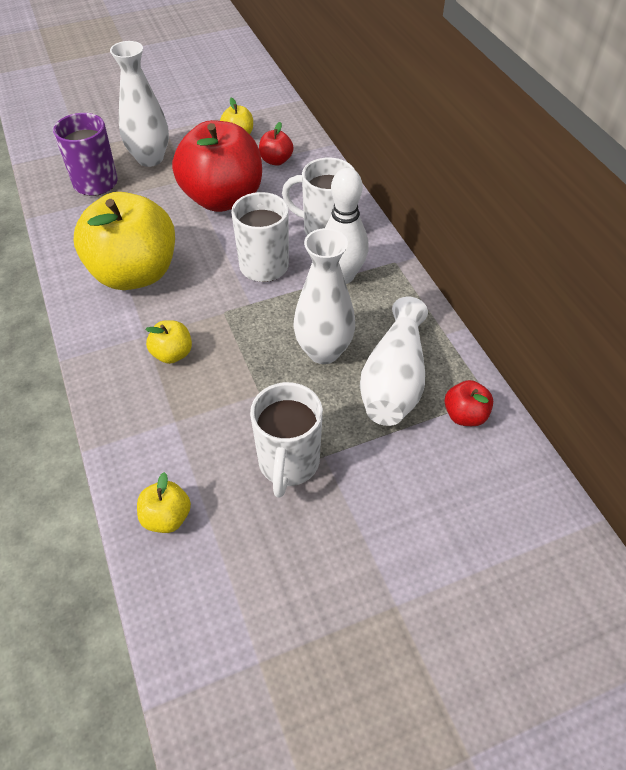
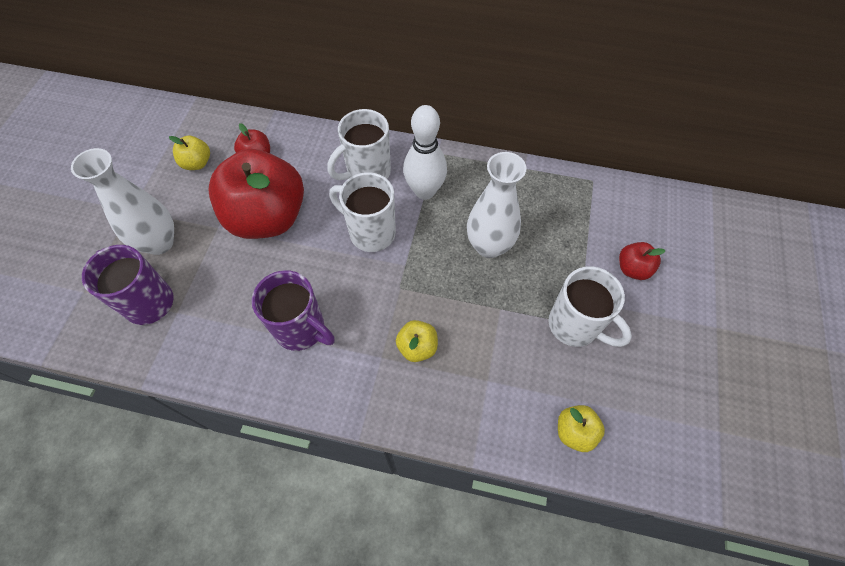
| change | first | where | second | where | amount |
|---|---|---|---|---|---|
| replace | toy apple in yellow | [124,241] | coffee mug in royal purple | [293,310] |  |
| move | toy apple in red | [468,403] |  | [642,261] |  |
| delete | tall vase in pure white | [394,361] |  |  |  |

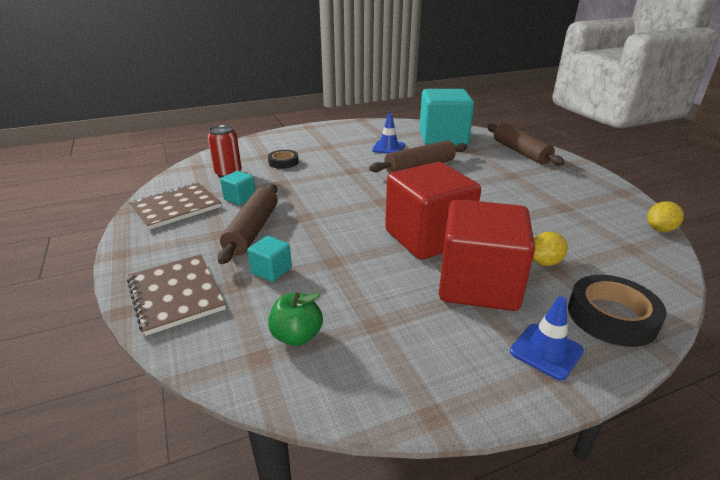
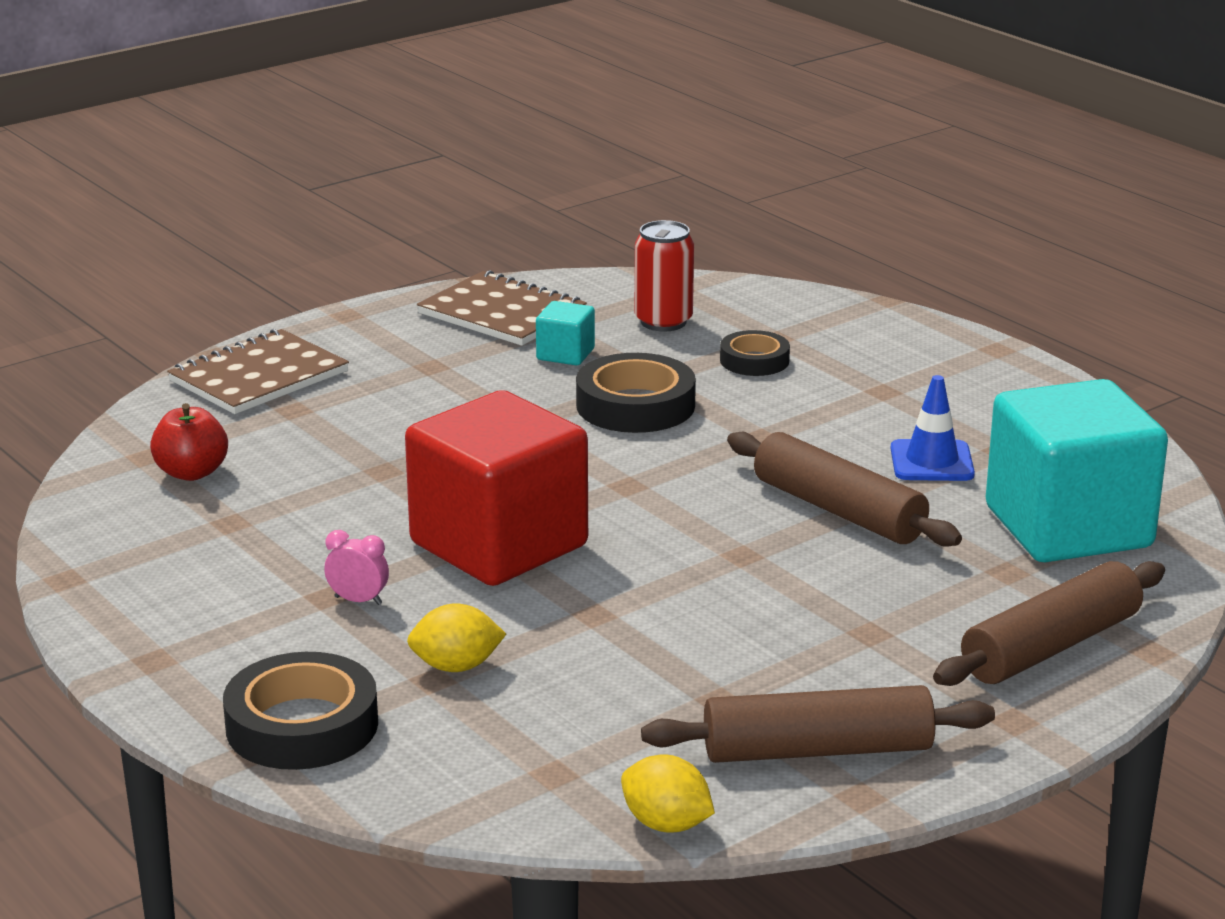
| change | first | where | second | where | amount |
|---|---|---|---|---|---|
| recolor | toy apple in leaf-green | [295,319] | toy apple in red | [189,442] |  |
| replace | block in red | [487,255] | clock in rose-pink | [356,567] |  |
| rotate | toy lemon in yellow | [550,249] |  | [456,637] | 45 degrees counterclockwise |
| insert |  |  | roll of tape in black | [636,393] |  |
| move | dough roller in dark brown | [248,224] |  | [818,724] |  |
| delete | block in turquoise | [269,259] |  |  |  |
| delete | traffic cone in royal blue | [547,338] |  |  |  |

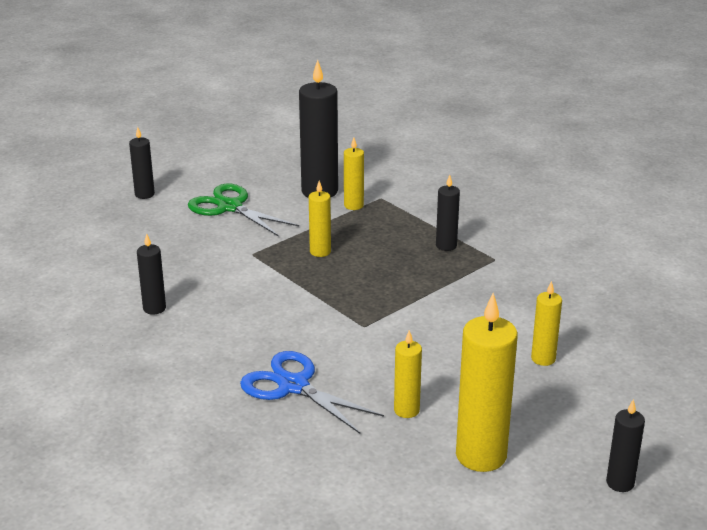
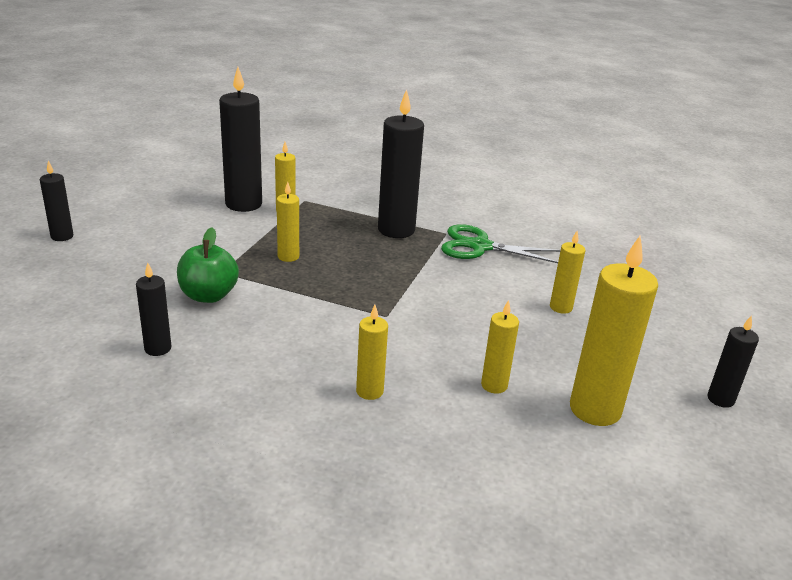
| change | first | where | second | where | amount |
|---|---|---|---|---|---|
| insert |  |  | toy apple in leaf-green | [208,265] |  |
| replace | scissors in royal blue | [312,392] | wax candle in yellow | [372,352] |  |
| resize | wax candle in black | [448,213] |  | [401,163] | x1.88 |
| move | scissors in leaf-green | [243,210] |  | [501,243] |  |

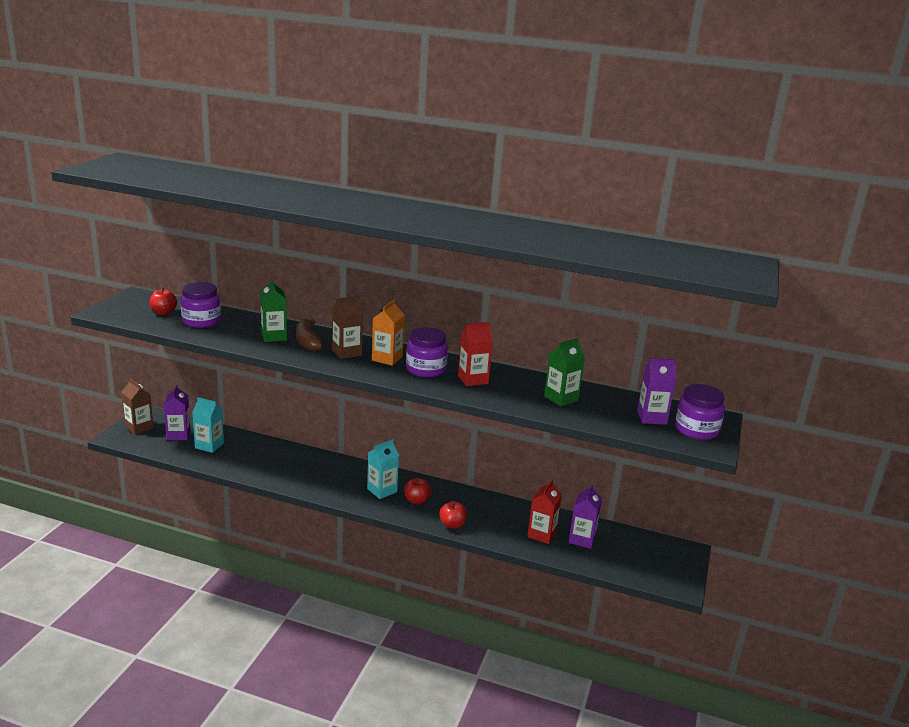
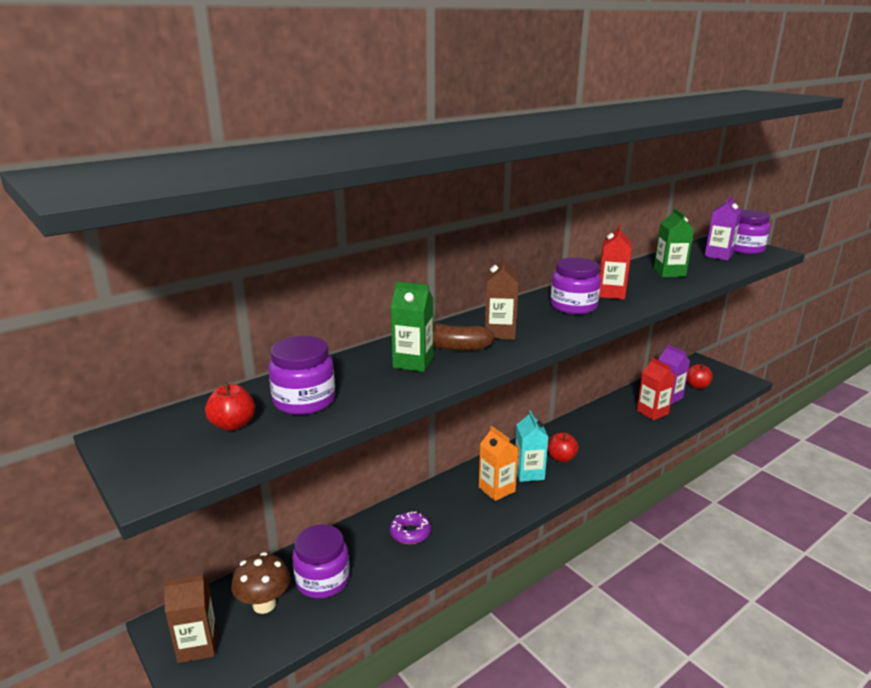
| change | first | where | second | where | amount |
|---|---|---|---|---|---|
| replace | juice carton in royal purple | [177,412] | toadstool in dark brown | [260,583] |  |
| replace | juice carton in turquoise | [208,425] | jar in royal purple | [321,561] |  |
| insert |  |  | glazed donut in royal purple | [410,527] |  |
| move | juice carton in bright orange | [388,333] |  | [498,463] |  |
| move | toy apple in red | [453,515] |  | [699,376] |  |

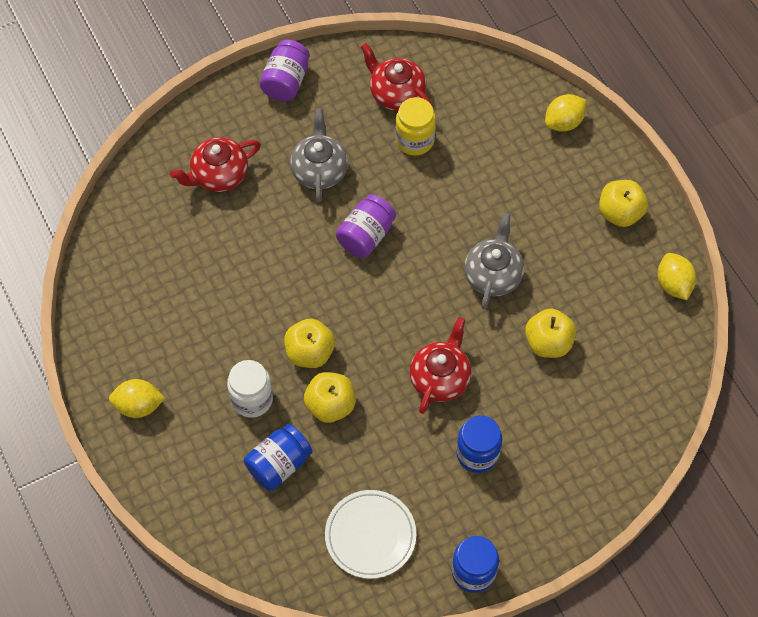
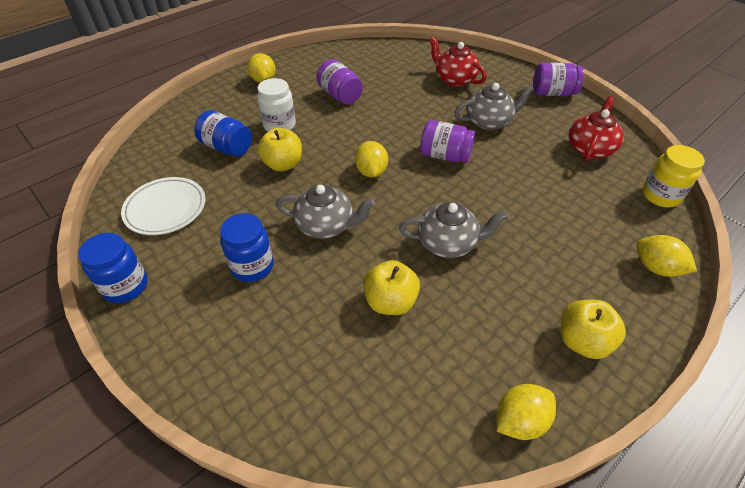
| change | first | where | second | where | amount |
|---|---|---|---|---|---|
| recolor | teapot in red | [440,365] | teapot in ash-grey | [325,212] |  |
| insert |  |  | jar in royal purple | [340,81] |  |
| insert |  |  | toy lemon in yellow | [371,159] |  |
| move | jar in yellow | [415,126] |  | [673,176] |  |
| delete | toy apple in yellow | [309,343] |  |  |  |

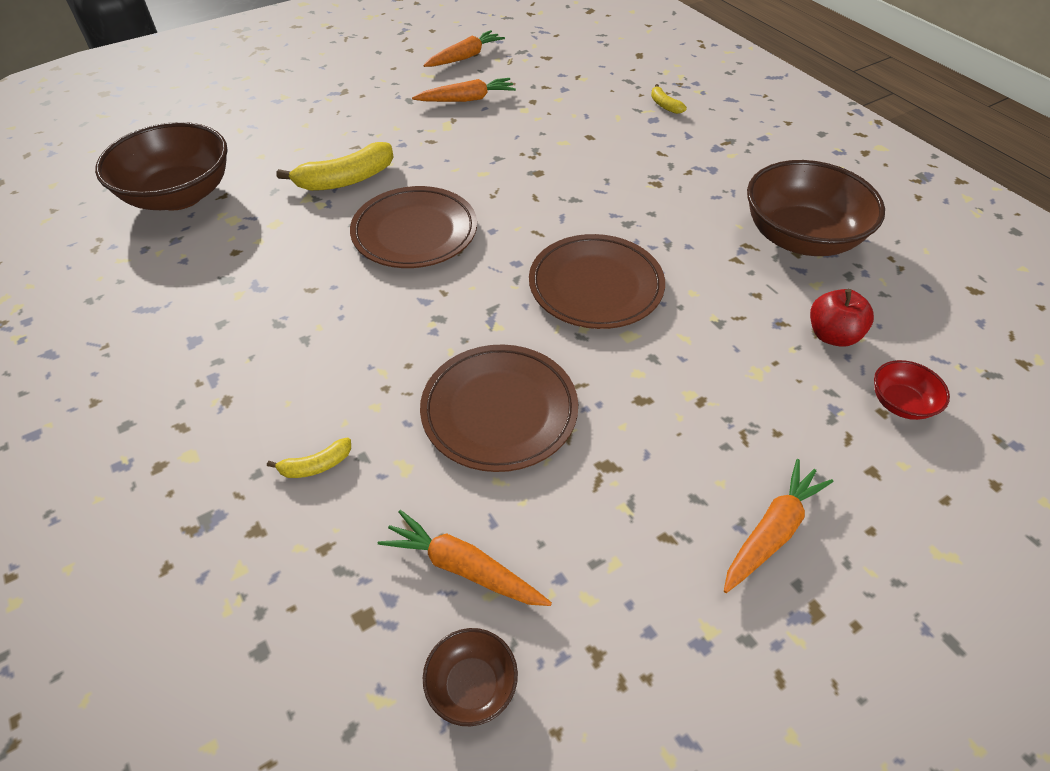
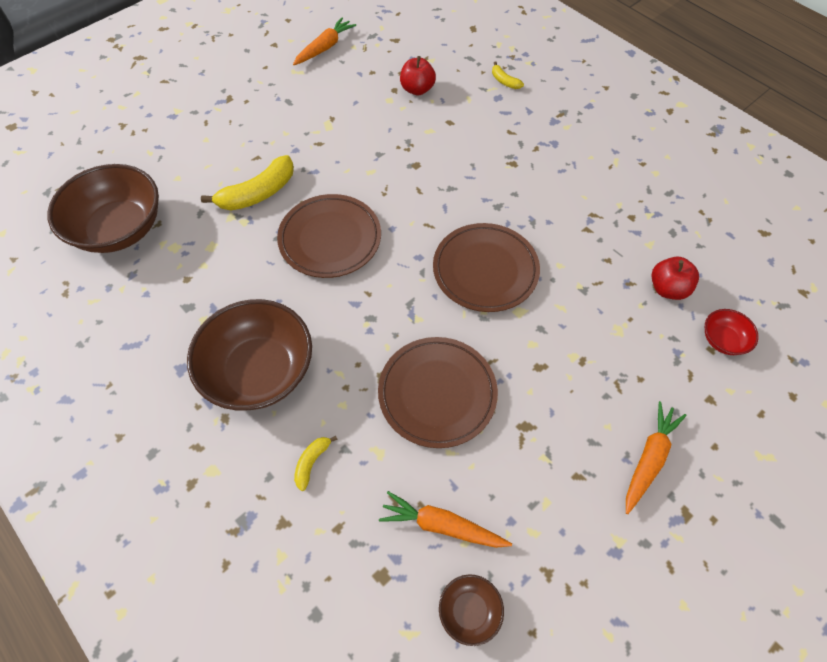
| change | first | where | second | where | amount |
|---|---|---|---|---|---|
| move | bowl in dark brown | [816,208] |  | [249,355] |  |
| rotate | banana in yellow | [309,458] |  | [316,463] | 150 degrees clockwise |
| insert |  |  | toy apple in red | [418,75] |  |
| delete | toy carrot in bright orange | [464,90] |  |  |  |

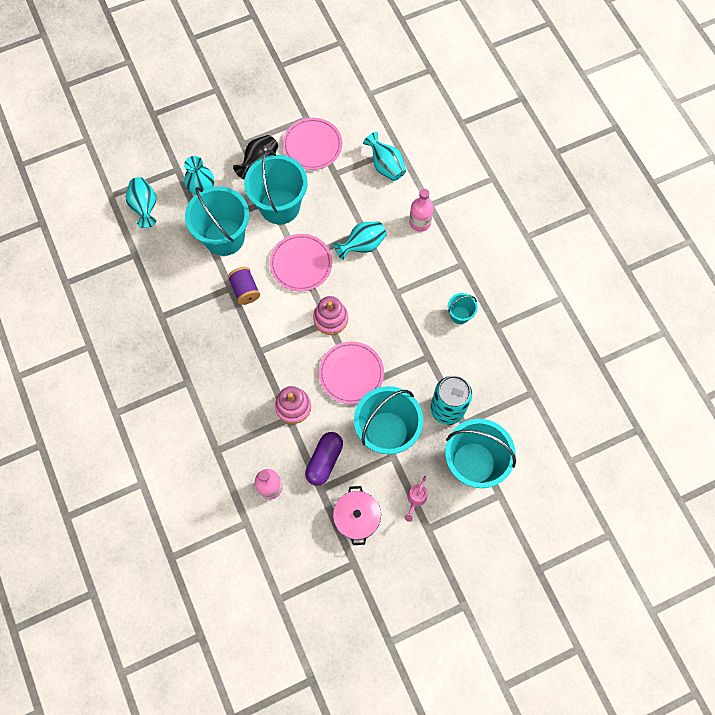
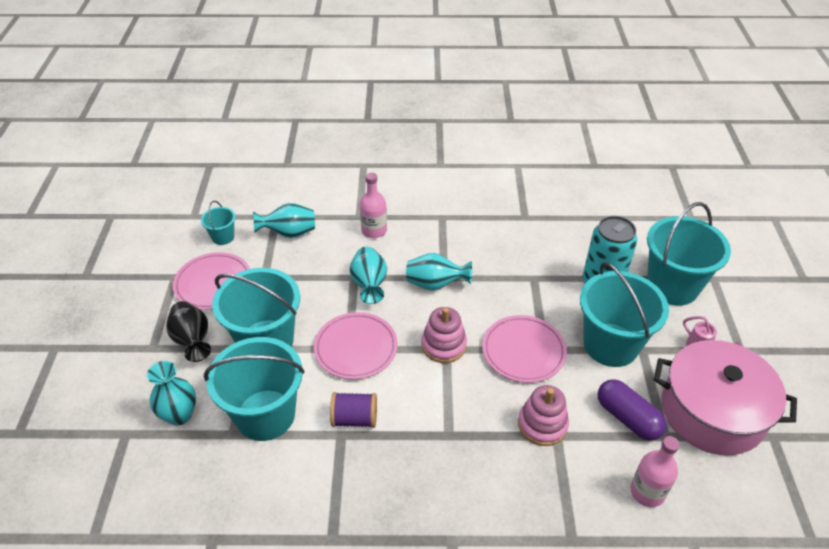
| change | first | where | second | where | amount |
|---|---|---|---|---|---|
| move | sand bucket in turquoise | [463,308] |  | [218,223] |  |
| move | tall vase in turquoise | [141,202] |  | [439,272] |  |
| resize | stockpot in rose-pink | [357,515] |  | [725,397] | x1.75 |

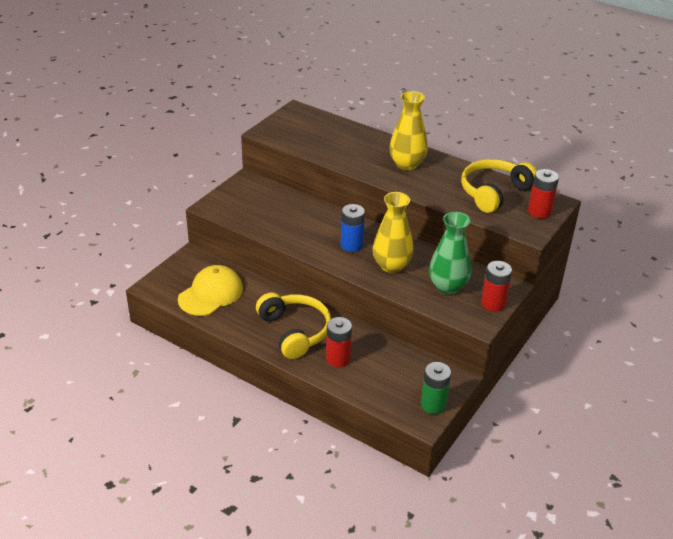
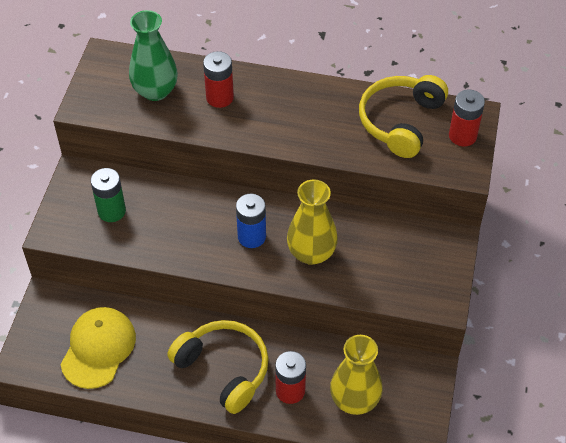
| change | first | where | second | where | amount |
|---|---|---|---|---|---|
| move | battery in leaf-green | [436,388] |  | [108,195] |  |
| move | tall vase in leaf-green | [450,253] |  | [153,55] |  |
| move | battery in red | [496,286] |  | [218,79] |  |
| move | tall vase in yellow | [408,130] |  | [356,375] |  |

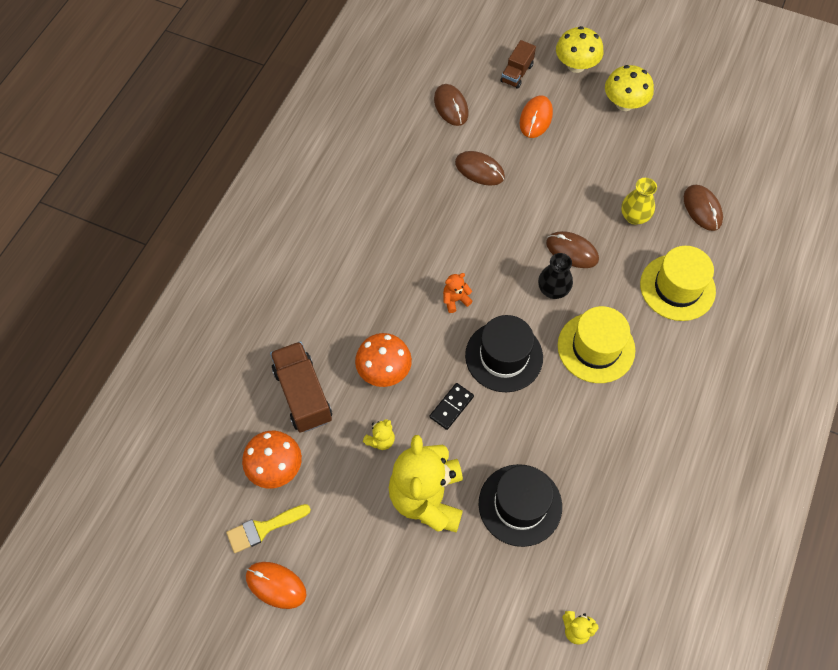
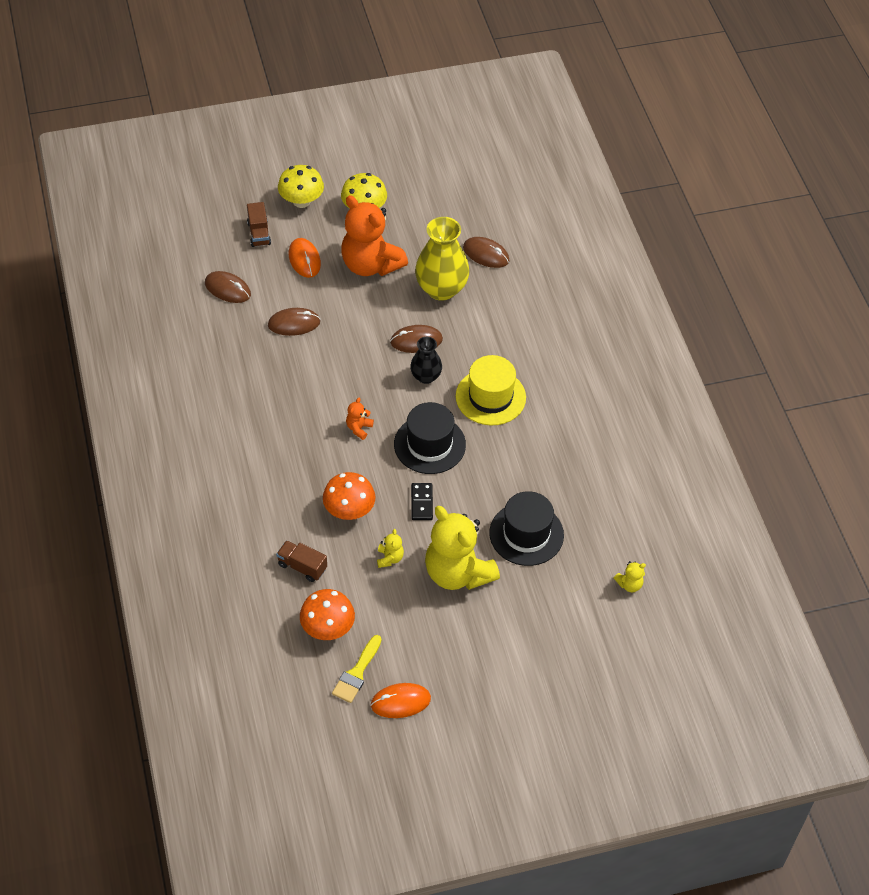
| change | first | where | second | where | amount |
|---|---|---|---|---|---|
| resize | lorry in dark brown | [301,387] |  | [301,561] | x0.60 |
| insert |  |  | teddy in bright orange | [374,235] |  |
| resize | tall vase in yellow | [639,201] |  | [442,259] | x1.76 |
| delete | hat in yellow | [678,283] |  |  |  |

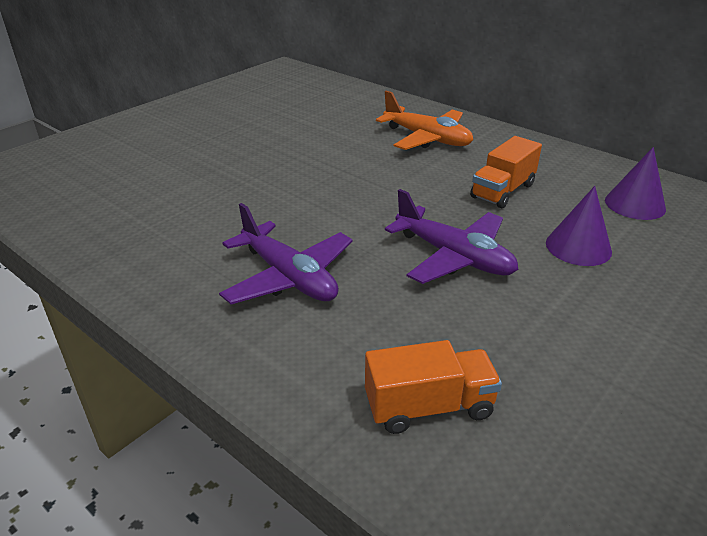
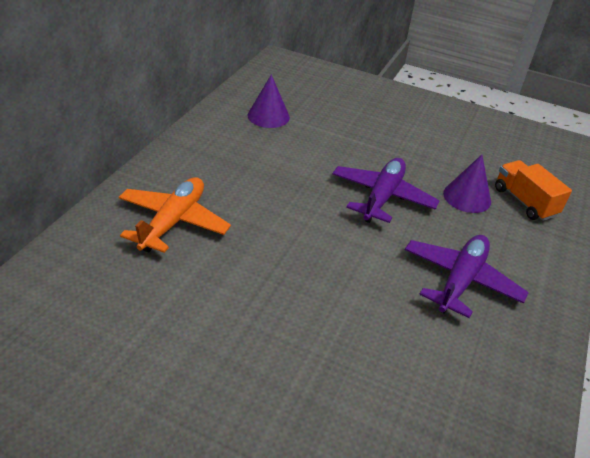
| change | first | where | second | where | amount |
|---|---|---|---|---|---|
| move | cone shape in royal purple | [579,226] |  | [467,184] |  |
| delete | lorry in bright orange | [506,172] |  |  |  |

